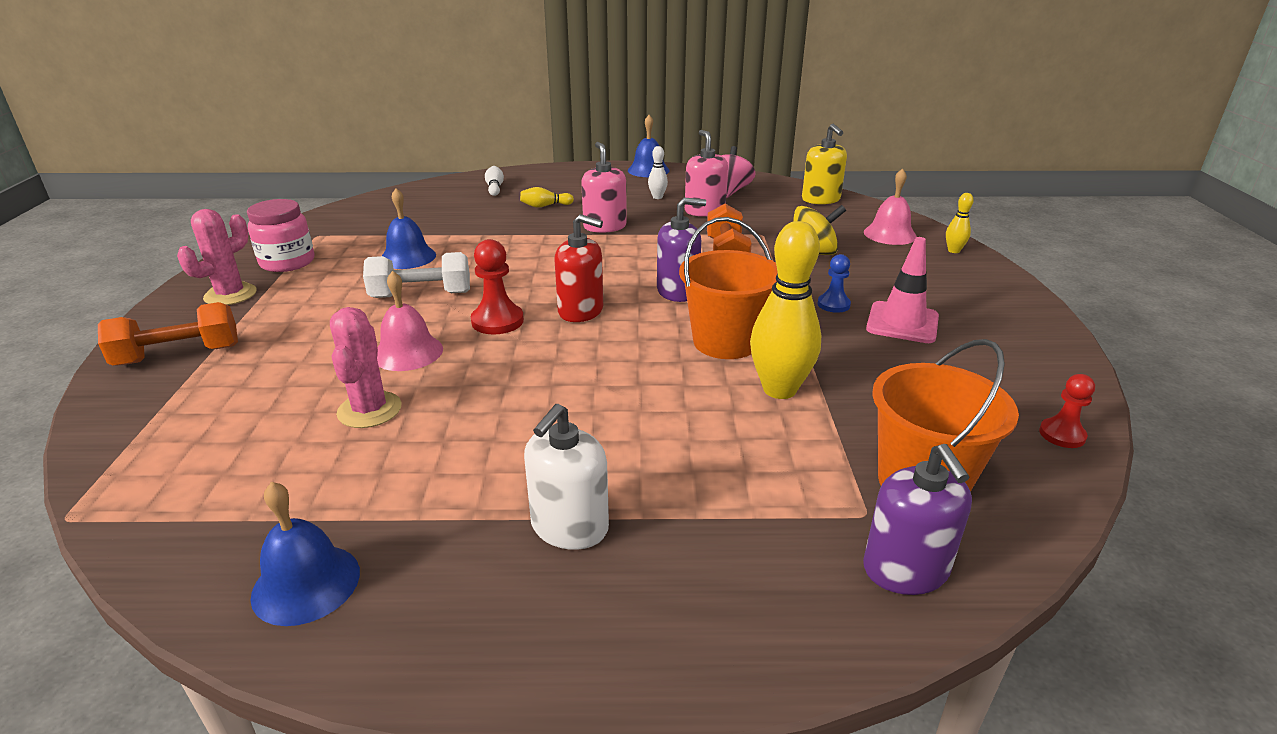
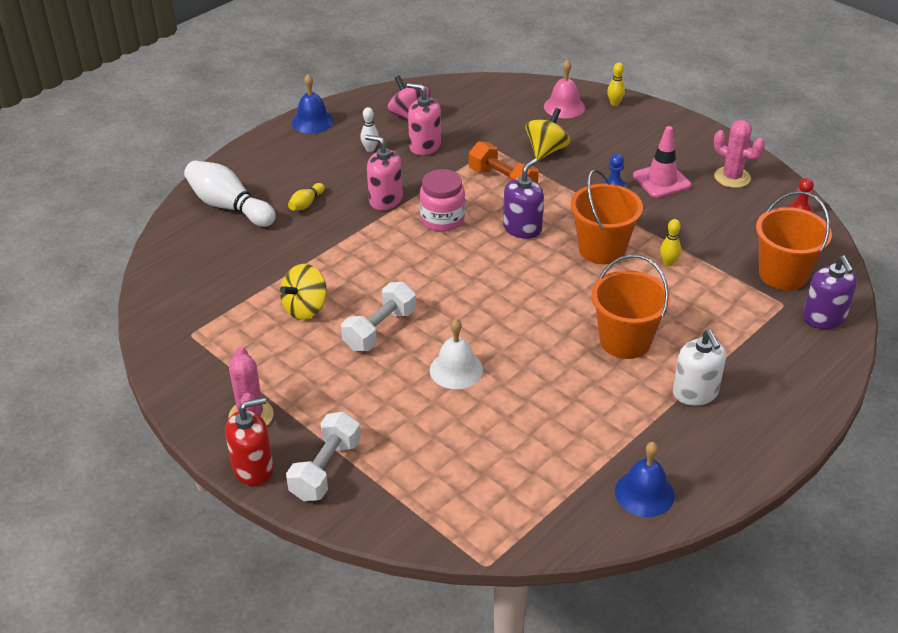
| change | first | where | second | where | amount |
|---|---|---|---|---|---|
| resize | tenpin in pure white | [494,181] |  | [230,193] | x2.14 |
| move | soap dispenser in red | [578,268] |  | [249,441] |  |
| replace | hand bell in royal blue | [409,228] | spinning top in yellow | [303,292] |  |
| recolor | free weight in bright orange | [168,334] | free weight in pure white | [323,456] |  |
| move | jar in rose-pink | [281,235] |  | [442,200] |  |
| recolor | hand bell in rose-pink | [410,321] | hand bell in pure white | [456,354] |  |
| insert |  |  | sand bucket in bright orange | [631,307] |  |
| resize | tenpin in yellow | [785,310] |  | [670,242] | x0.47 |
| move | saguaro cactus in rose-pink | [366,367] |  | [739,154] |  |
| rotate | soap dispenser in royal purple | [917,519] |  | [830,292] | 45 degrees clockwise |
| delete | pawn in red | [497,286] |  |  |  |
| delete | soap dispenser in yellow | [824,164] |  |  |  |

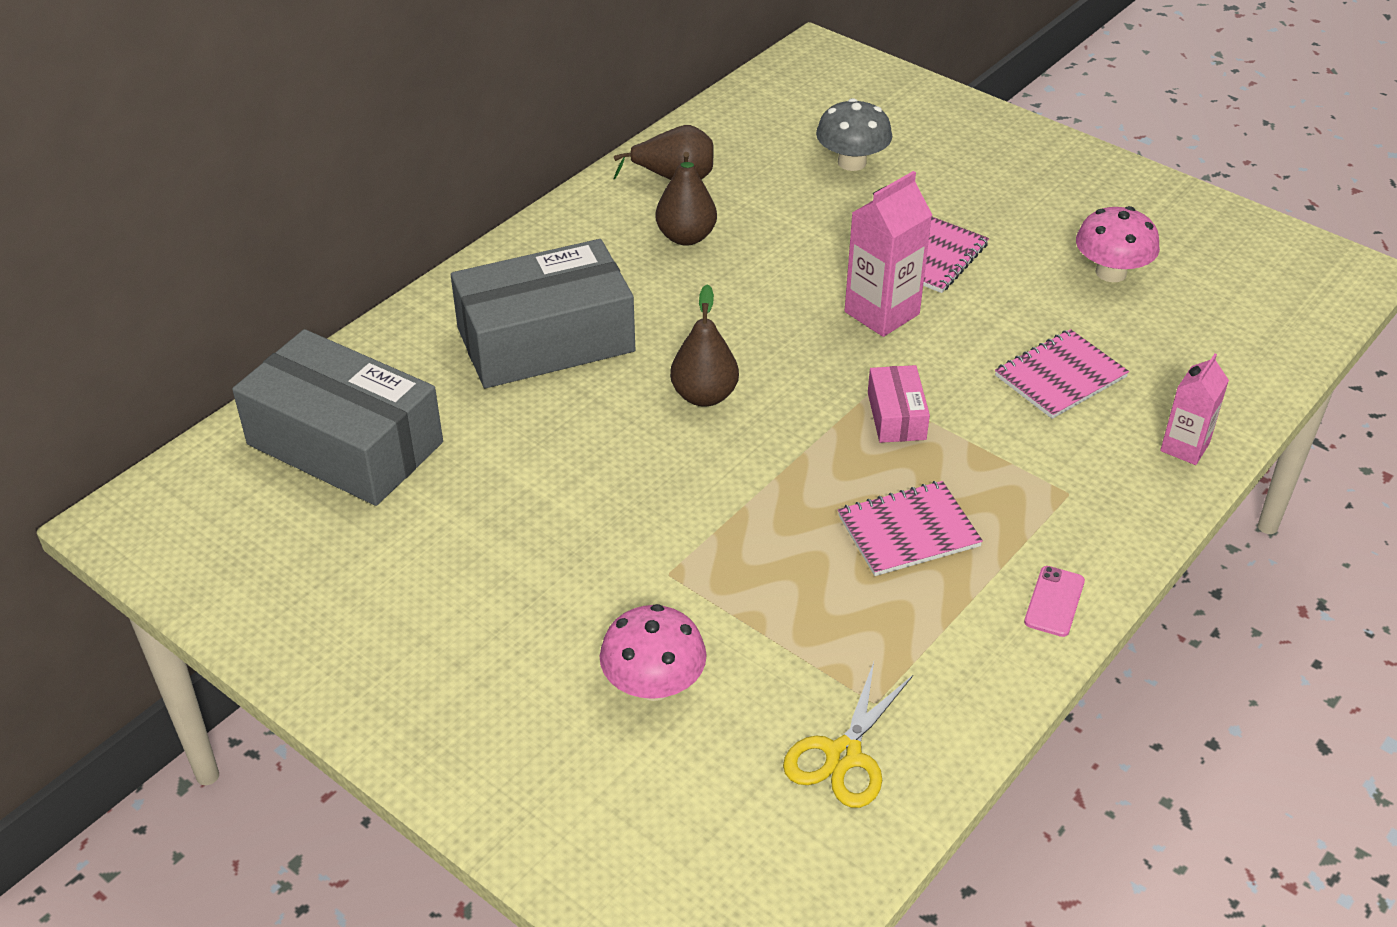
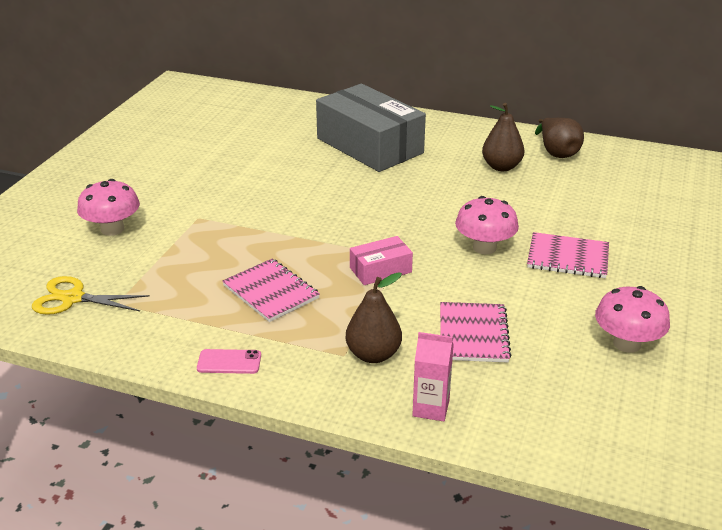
| change | first | where | second | where | amount |
|---|---|---|---|---|---|
| move | pear fruit in dark brown | [704,345] |  | [374,317] |  |
| rotate | exercise book in rose-pink | [1062,374] |  | [476,332] | 60 degrees clockwise |
| replace | juice carton in rose-pink | [888,254] | toadstool in rose-pink | [487,225] |  |
| delete | parcel in ash-grey | [337,417] |  |  |  |
| delete | toadstool in ash-grey | [854,134] |  |  |  |

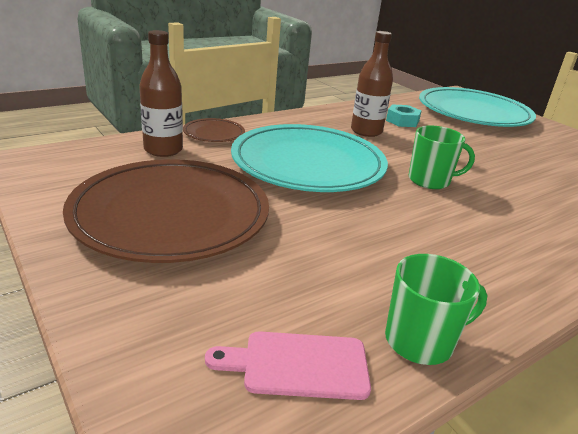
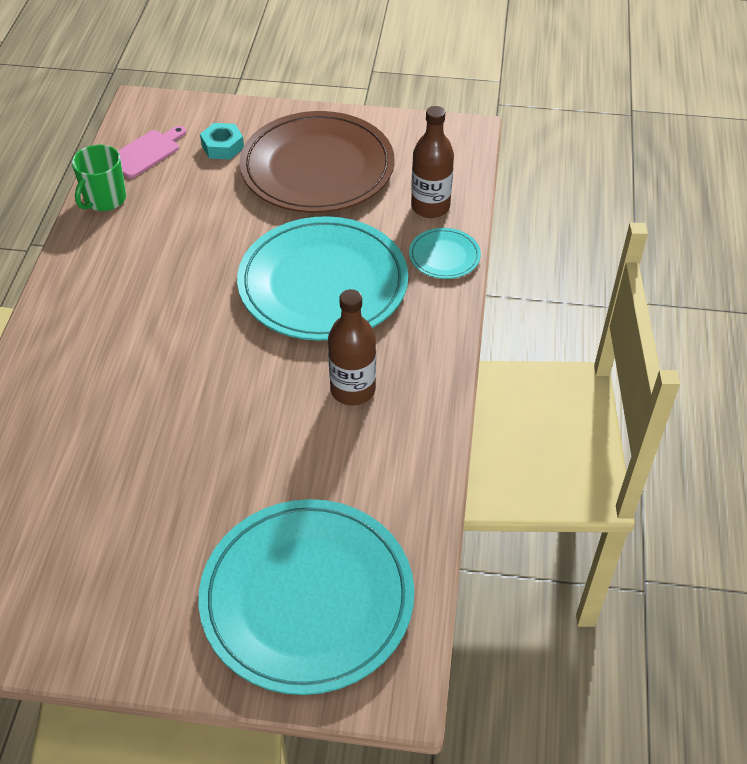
| change | first | where | second | where | amount |
|---|---|---|---|---|---|
| move | hexagon nut in turquoise | [403,115] |  | [222,141] |  |
| recolor | dinner plate in dark brown | [214,130] | dinner plate in turquoise | [445,253] |  |
| delete | coffee mug in leaf-green | [442,157] |  |  |  |

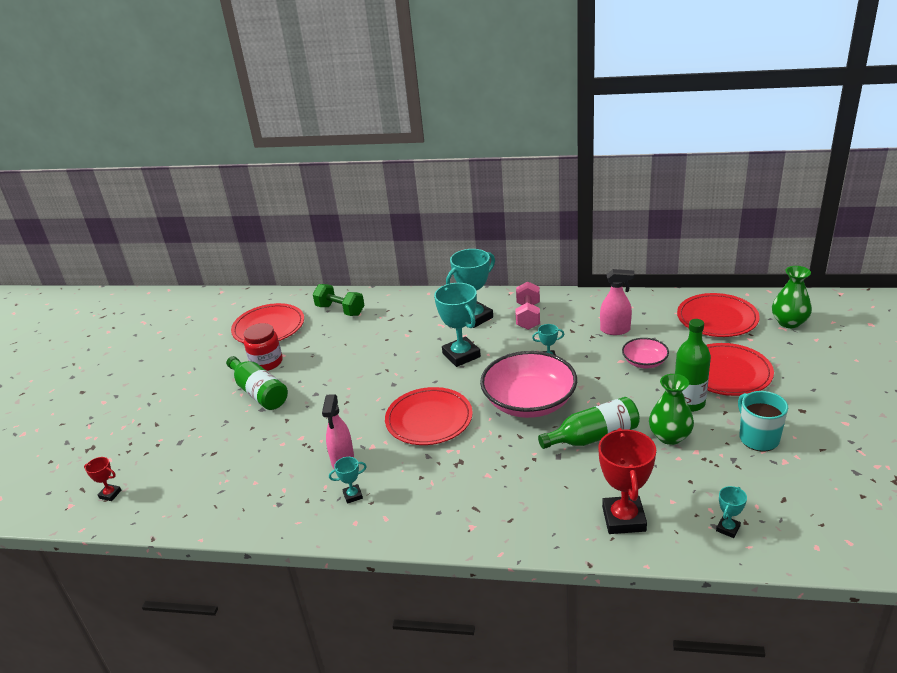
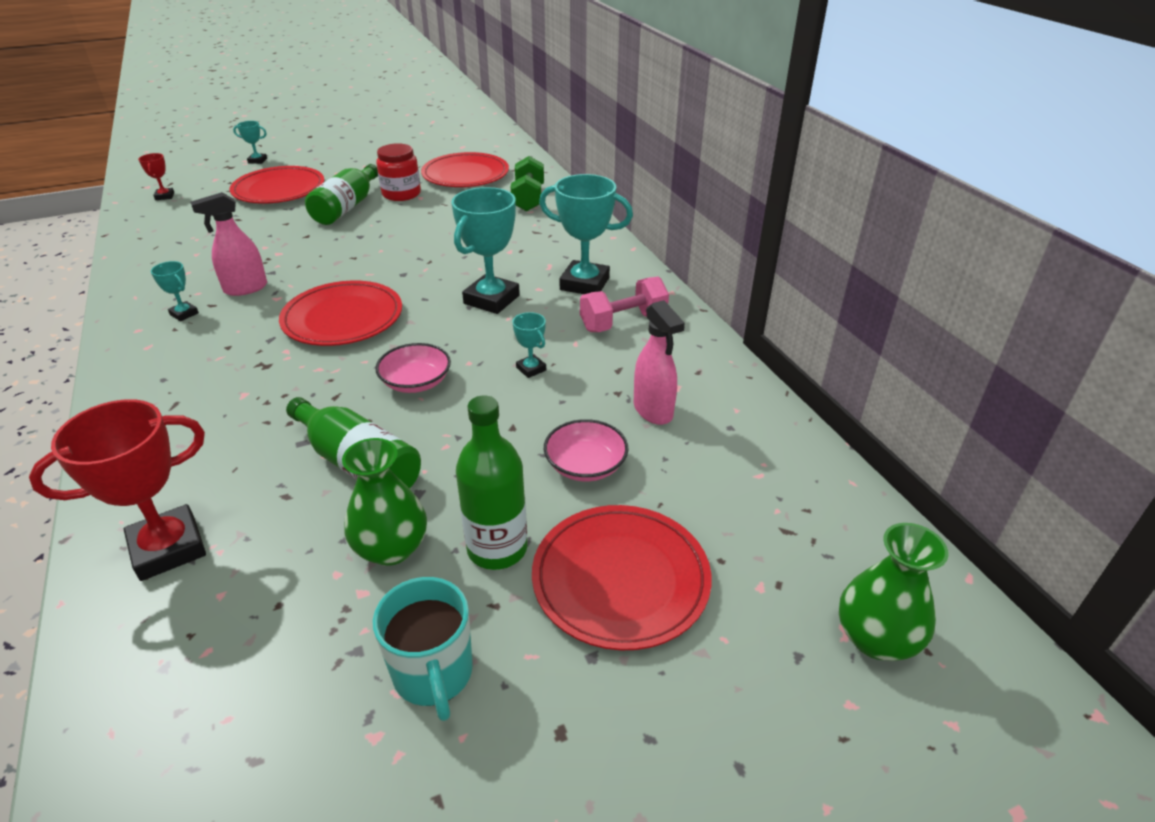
| change | first | where | second | where | amount |
|---|---|---|---|---|---|
| move | dinner plate in red | [718,315] |  | [277,185] |  |
| move | trophy in turquoise | [731,512] |  | [250,142] |  |
| rotate | coffee mug in turquoise | [763,421] |  | [423,649] | 120 degrees clockwise |
| resize | bowl in rose-pink | [528,384] |  | [413,368] | x0.50 |

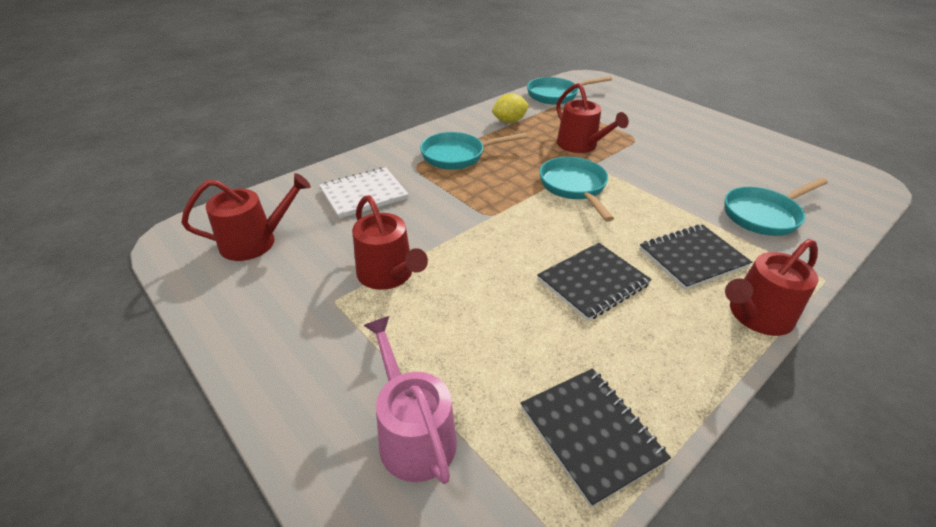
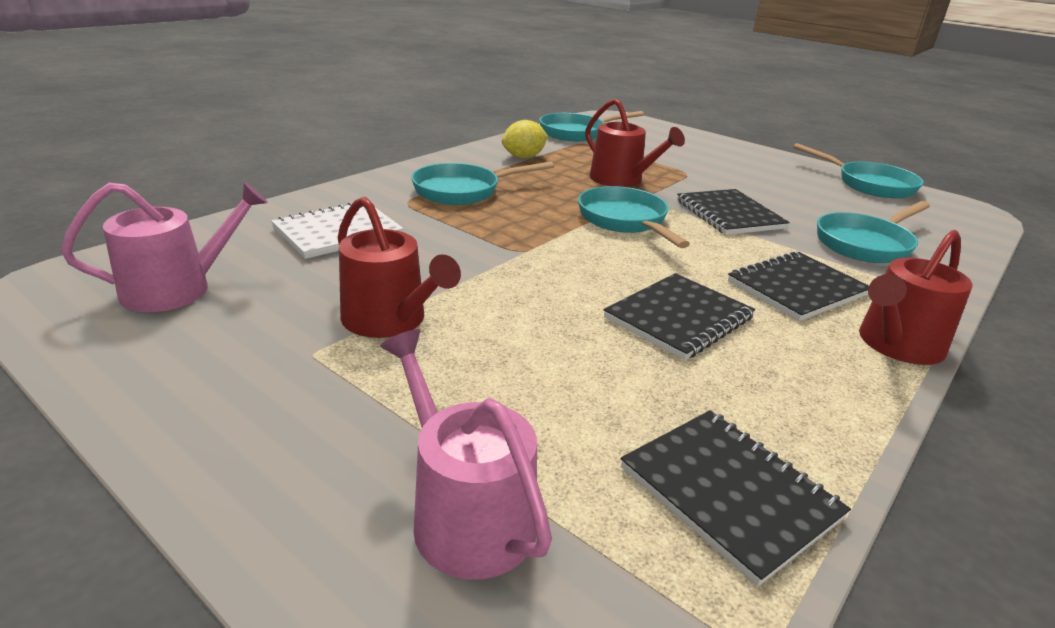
| change | first | where | second | where | amount |
|---|---|---|---|---|---|
| recolor | watering can in red | [246,217] | watering can in rose-pink | [164,247] |  |
| insert |  |  | exercise book in black | [733,212] |  |
| insert |  |  | pan in turquoise | [858,170] |  |

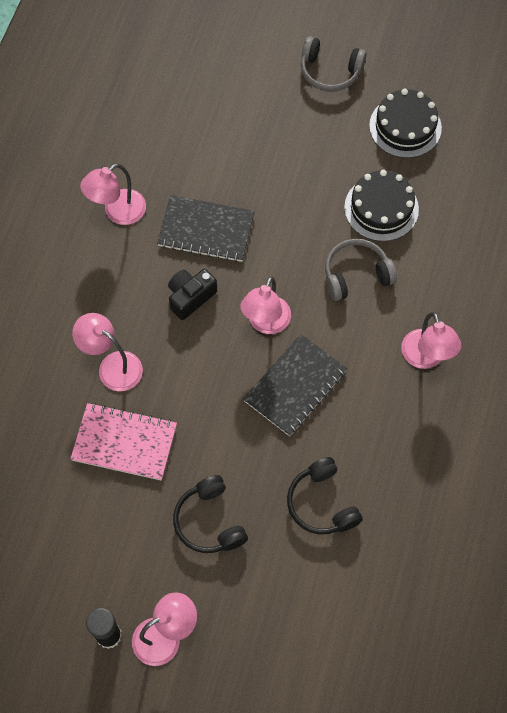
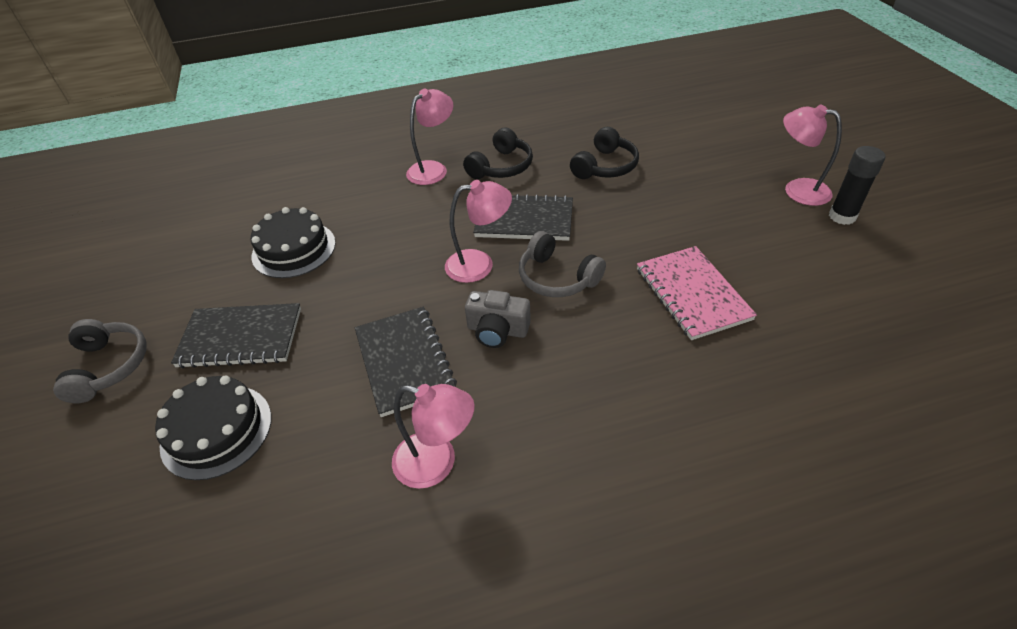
| change | first | where | second | where | amount |
|---|---|---|---|---|---|
| move | gateau in black | [405,123] |  | [213,427] |  |
| insert |  |  | exercise book in black | [236,336] |  |
| move | headphones in black | [210,514] |  | [498,153] |  |
| recolor | camera in black | [192,294] | camera in ash-grey | [498,319] |  |
| move | headphones in ash-grey | [361,270] |  | [562,264] |  |
| delete | desk lamp in rose-pink | [107,352] |  |  |  |

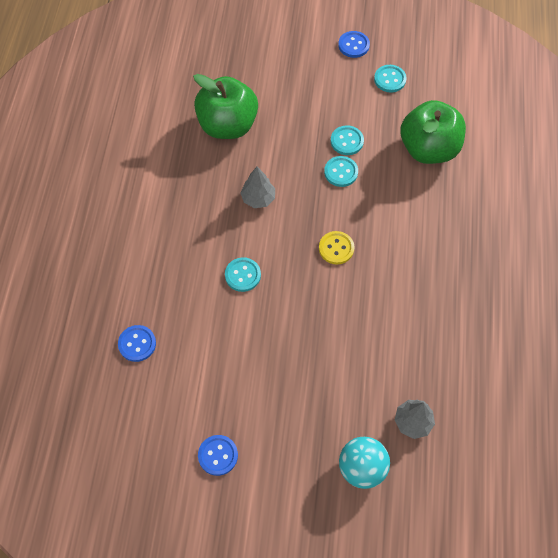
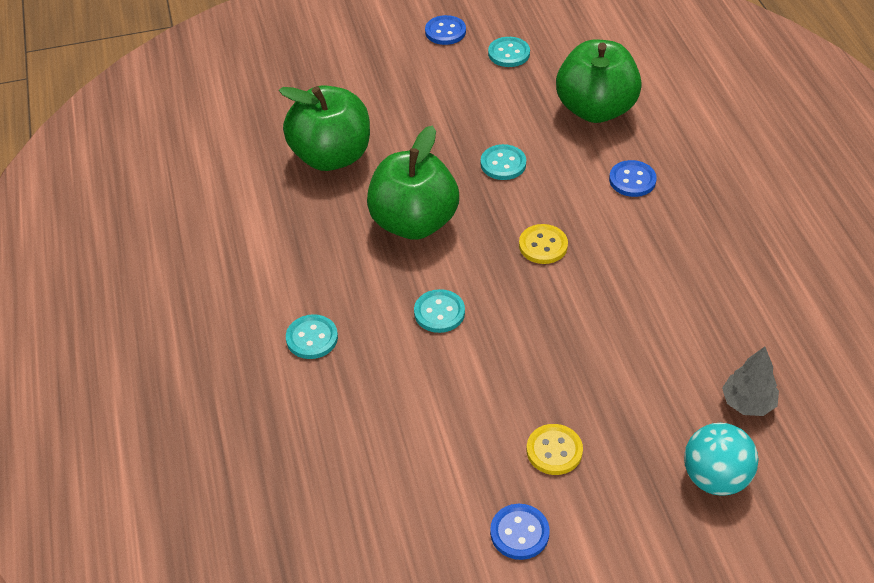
| change | first | where | second | where | amount |
|---|---|---|---|---|---|
| move | button in turquoise | [347,140] |  | [312,336] |  |
| replace | toy tree in ash-grey | [257,187] | toy apple in leaf-green | [413,182] |  |
| insert |  |  | button in yellow | [554,449] |  |
| move | button in royal blue | [137,343] |  | [633,178] |  |

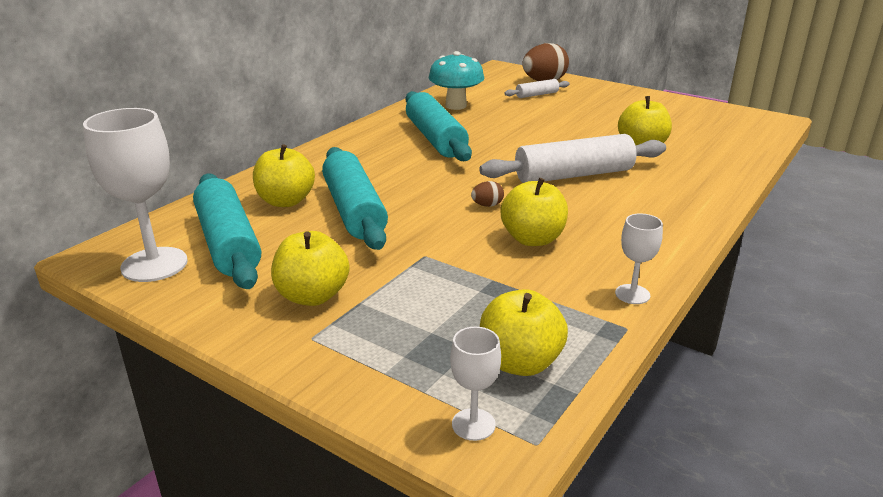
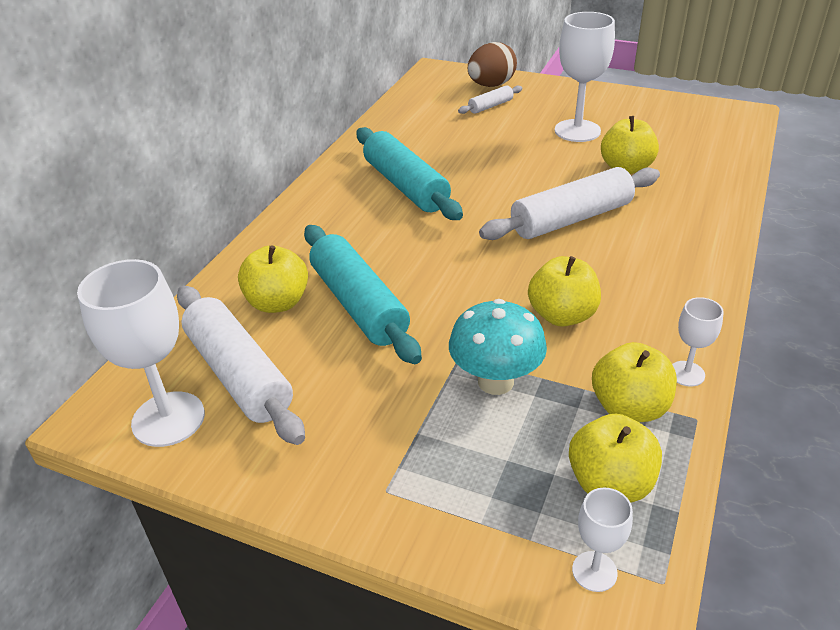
| change | first | where | second | where | amount |
|---|---|---|---|---|---|
| recolor | dough roller in turquoise | [227,231] | dough roller in pure white | [241,365] |  |
| move | toadstool in turquoise | [456,80] |  | [498,347] |  |
| insert |  |  | goblet in pure white | [585,77] |  |
| move | toy apple in yellow | [310,268] |  | [634,382] |  |
| delete | egg in dark brown | [487,194] |  |  |  |

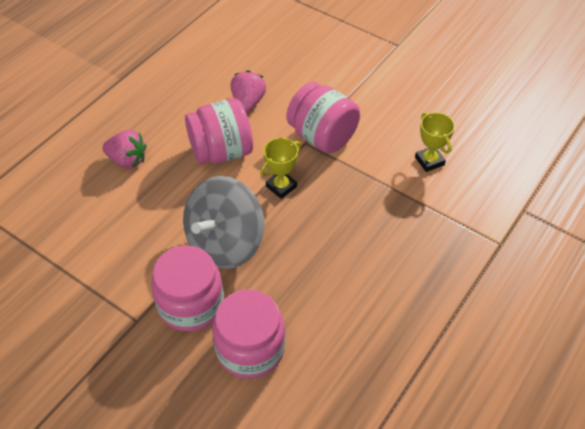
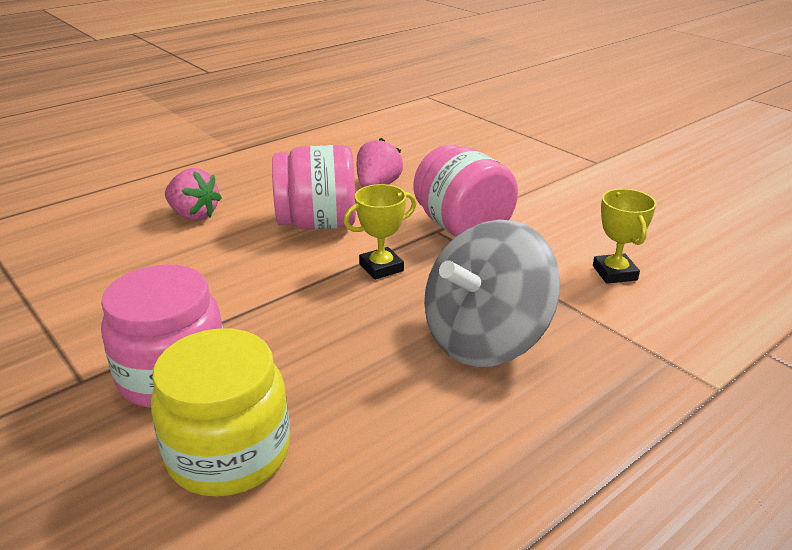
| change | first | where | second | where | amount |
|---|---|---|---|---|---|
| recolor | jar in rose-pink | [248,334] | jar in yellow | [220,412] |  |
| move | spinning top in ash-grey | [223,222] |  | [492,293] |  |

